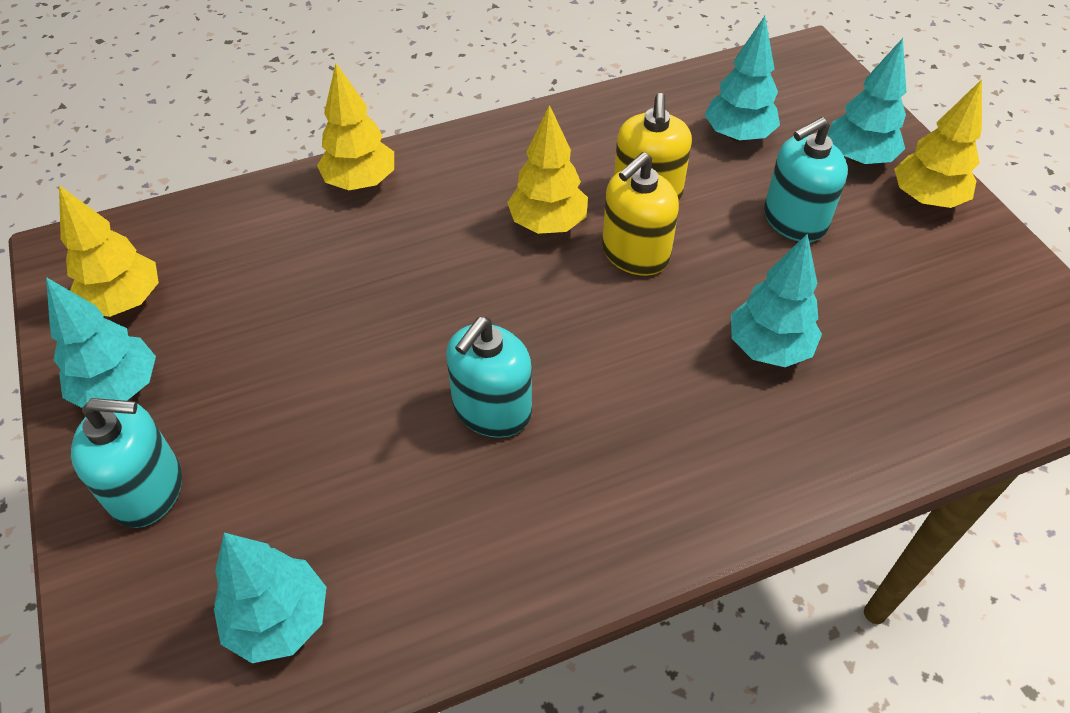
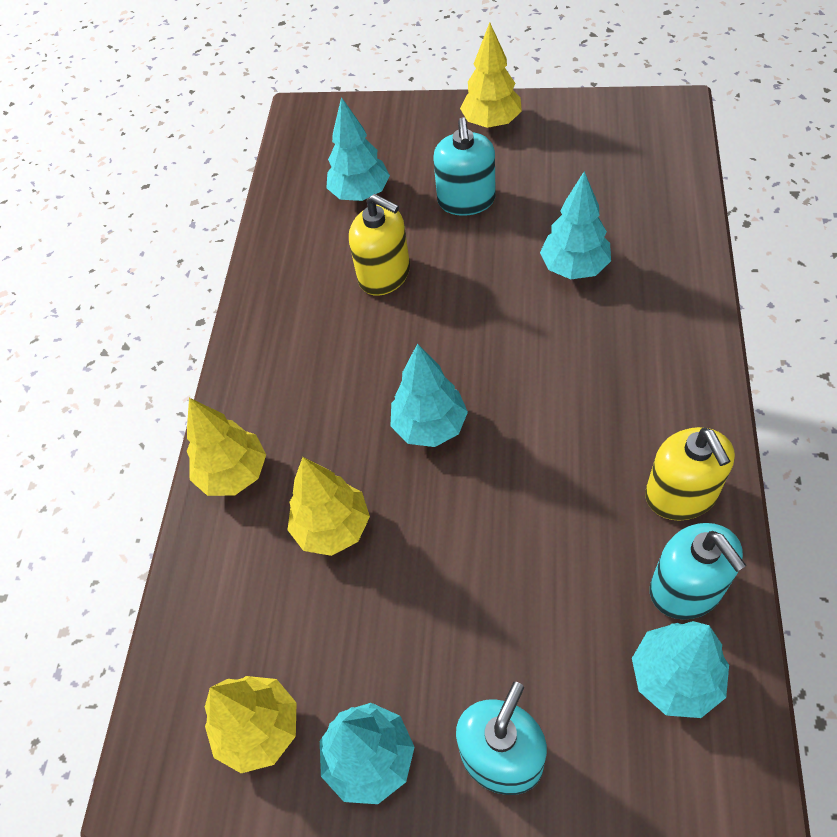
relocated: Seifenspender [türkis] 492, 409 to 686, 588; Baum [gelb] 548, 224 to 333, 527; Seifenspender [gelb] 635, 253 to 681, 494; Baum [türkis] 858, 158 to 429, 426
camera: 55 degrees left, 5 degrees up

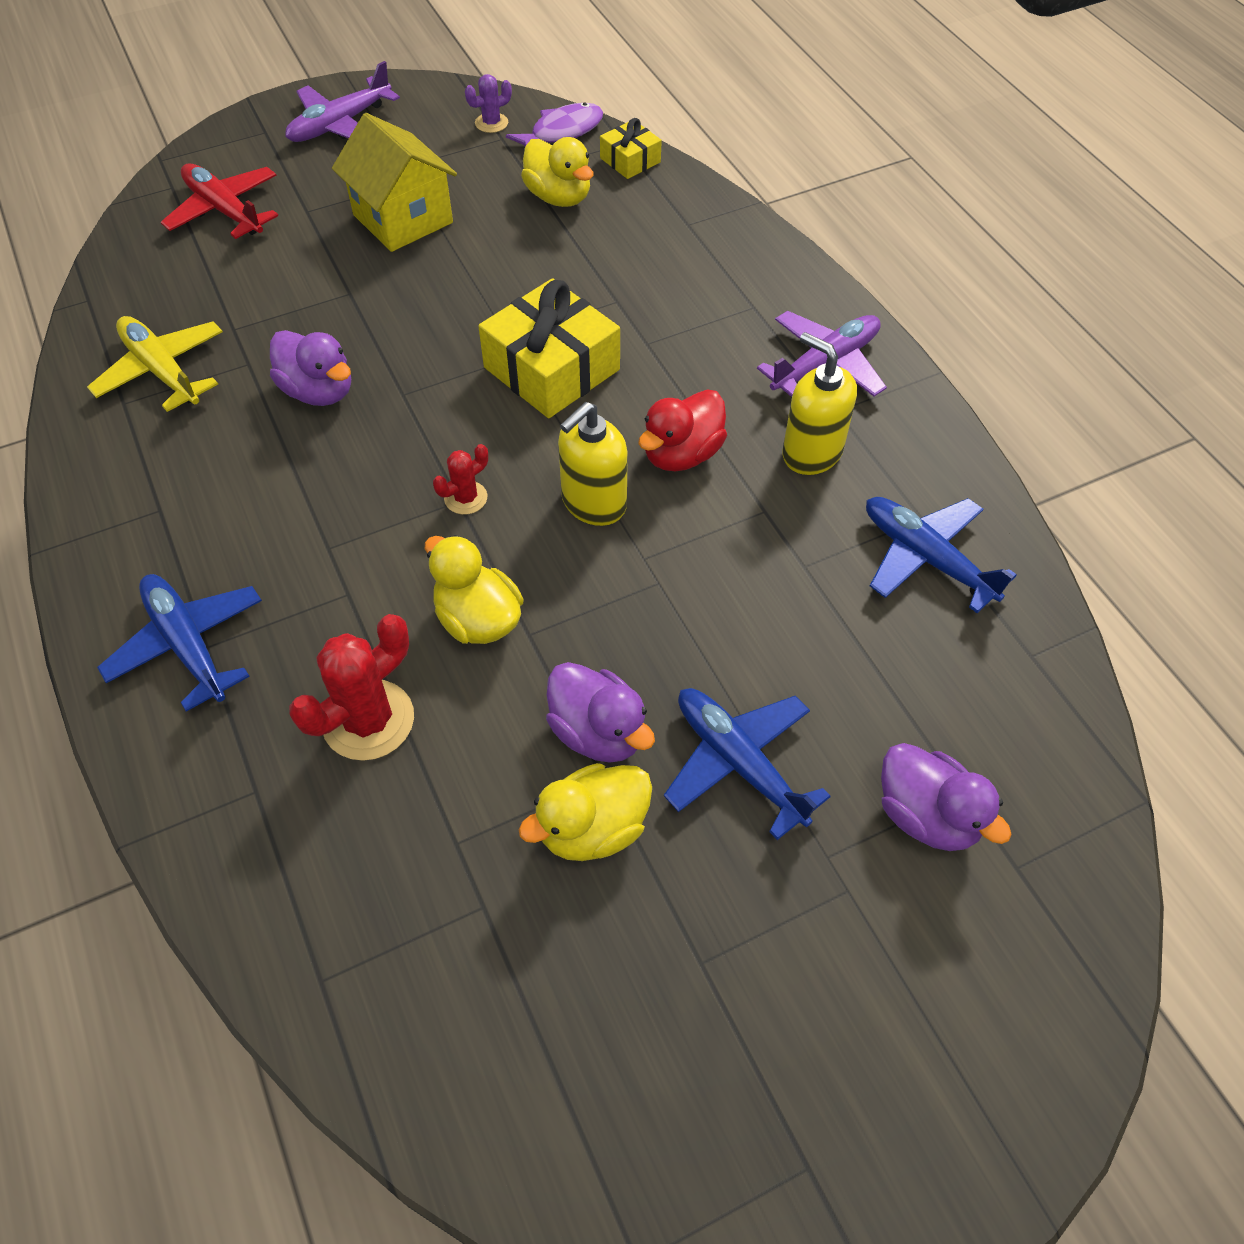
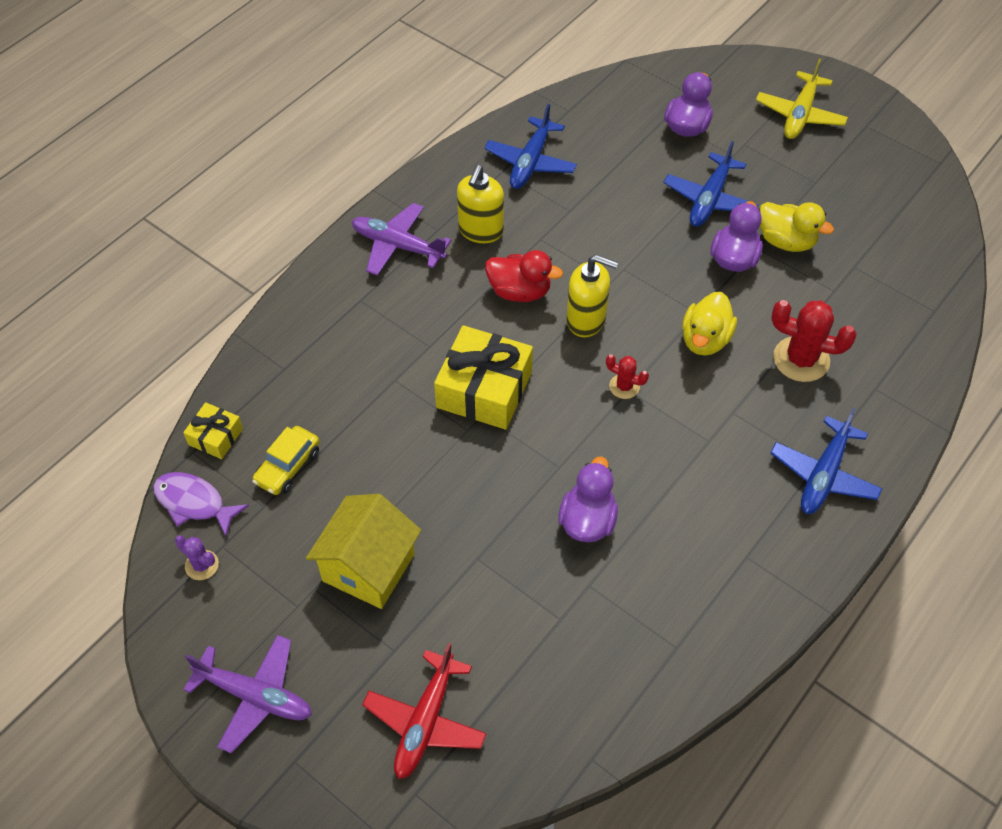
relocated: Flugzeug [gelb] 162, 371 to 799, 115
exchanged: Ente [gelb] 559, 197 to Auto [gelb] 288, 466
camera: 115 degrees left, 0 degrees up

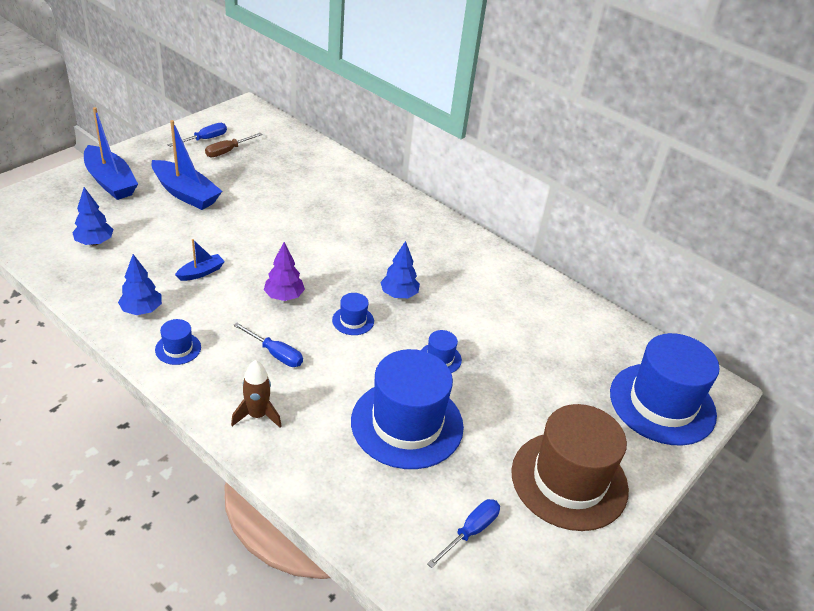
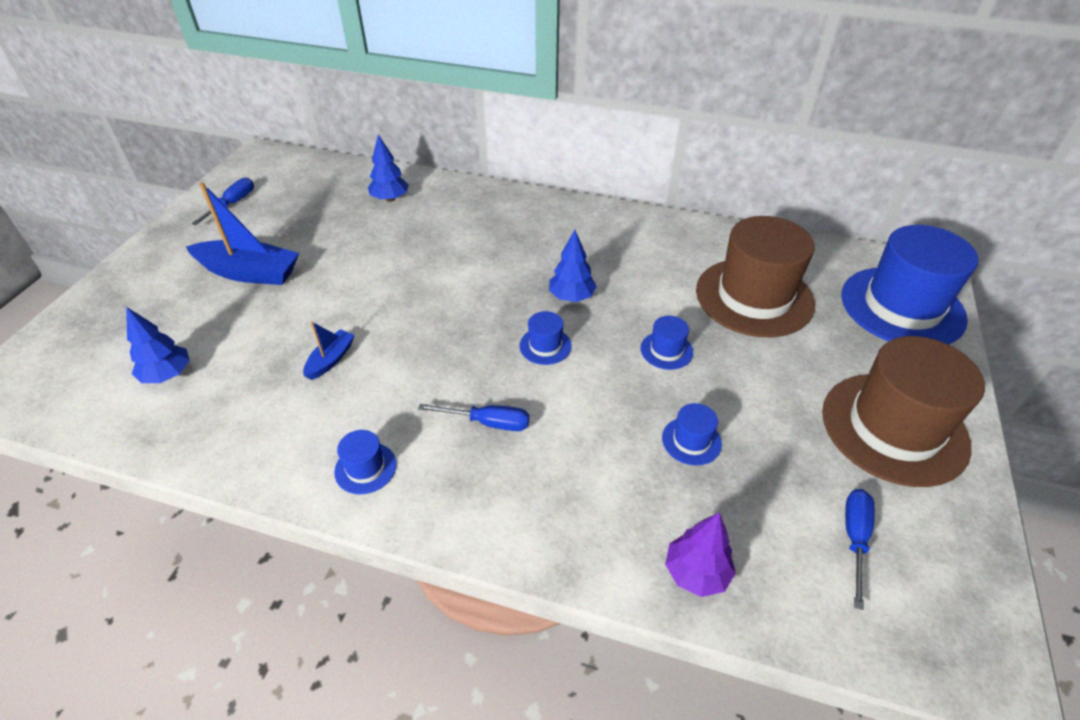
missing: Boot [blau] 110, 181; Schraubenzieher [braun] 228, 151; Rakete [braun] 257, 415
appeared: Hut [braun] 754, 297
relocated: Baum [blau] 142, 310 to 390, 199; Baum [lila] 284, 296 to 696, 573
size: Hut [blau] 407, 424 = 691, 441 x0.42
camera: 20 degrees left, 5 degrees up

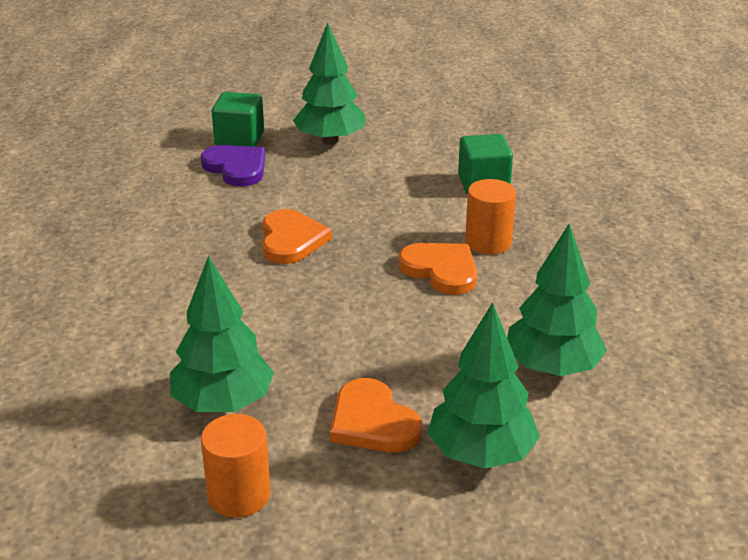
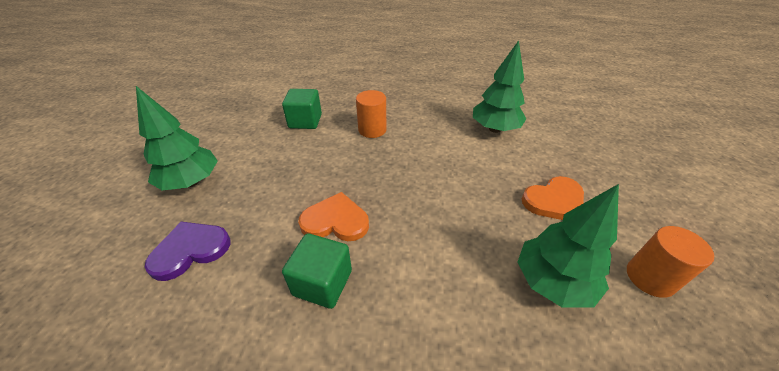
missing: Herz [orange] 441, 270; Baum [grün] 481, 454
relocated: Kubus [grün] 239, 139 to 322, 283
camera: 80 degrees left, 10 degrees up

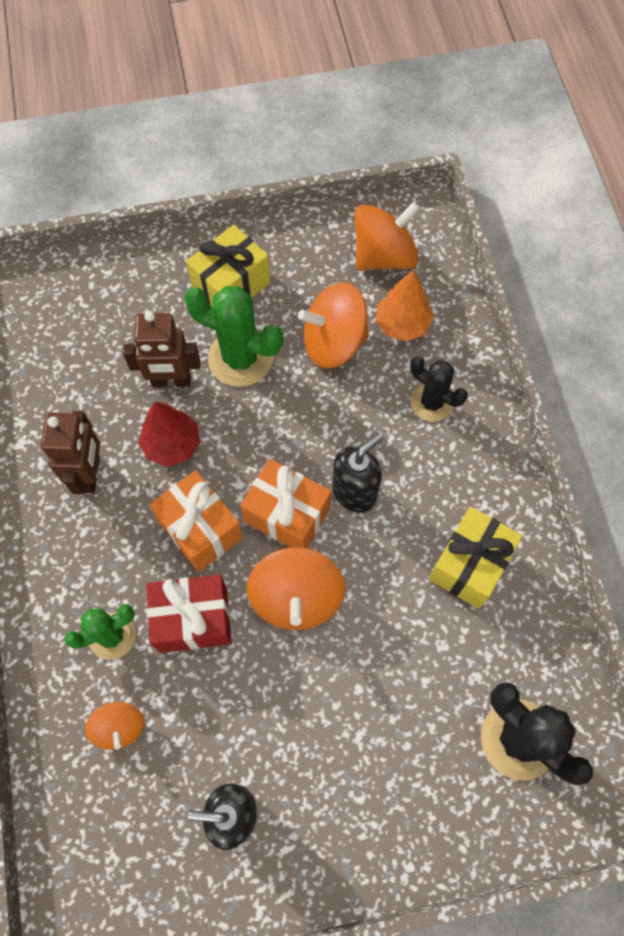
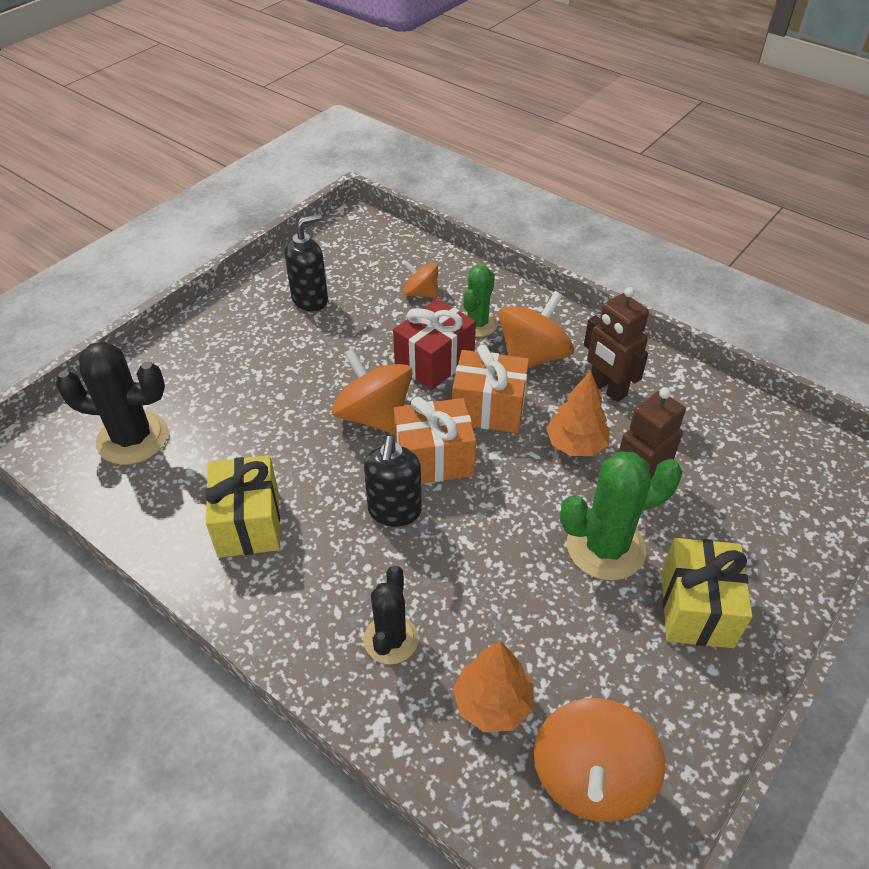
relocated: Kreisel [orange] 334, 342 to 532, 356
colour: Baum [rot] 172, 445 to Baum [orange] 576, 445
spun: Kaktus [schwarz] 431, 402 = 391, 639 75 degrees counterclockwise
camera: 140 degrees right, 20 degrees down

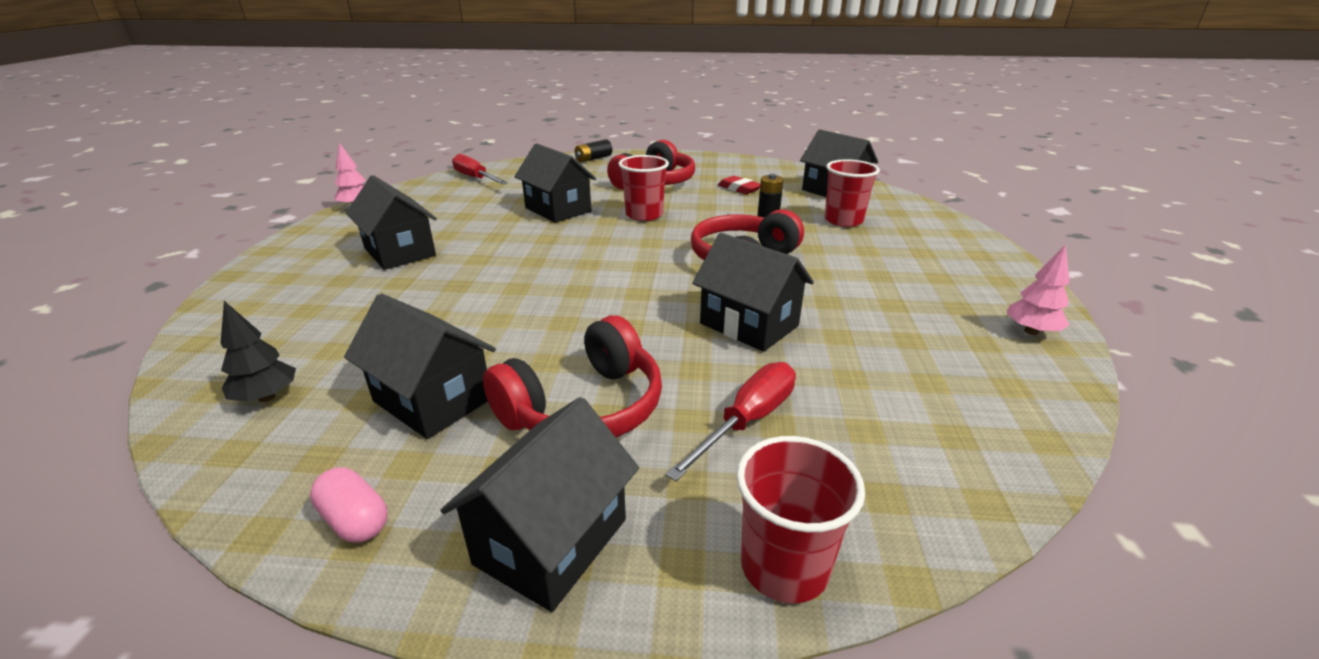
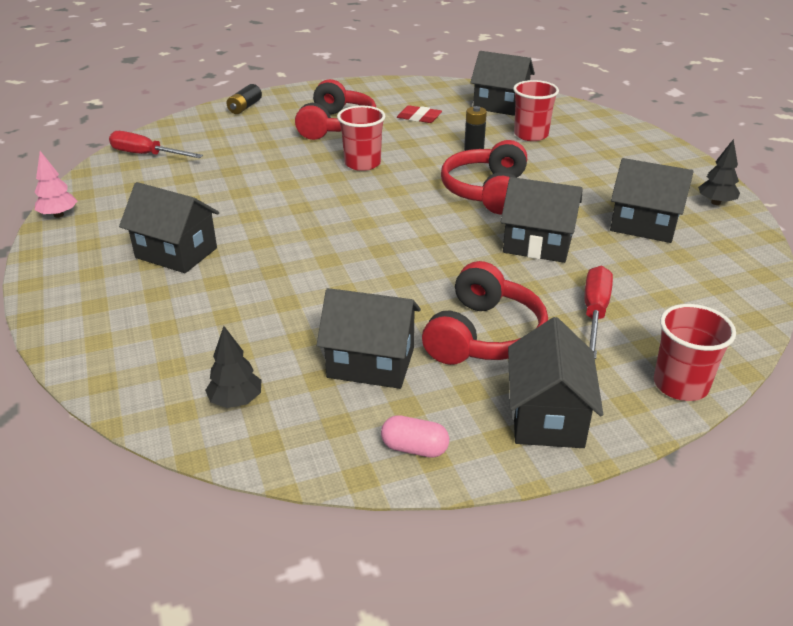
relocated: Haus [schwarz] 558, 210 to 644, 225
colour: Baum [rosa] 1031, 331 to Baum [schwarz] 715, 202
camera: 25 degrees left, 5 degrees up

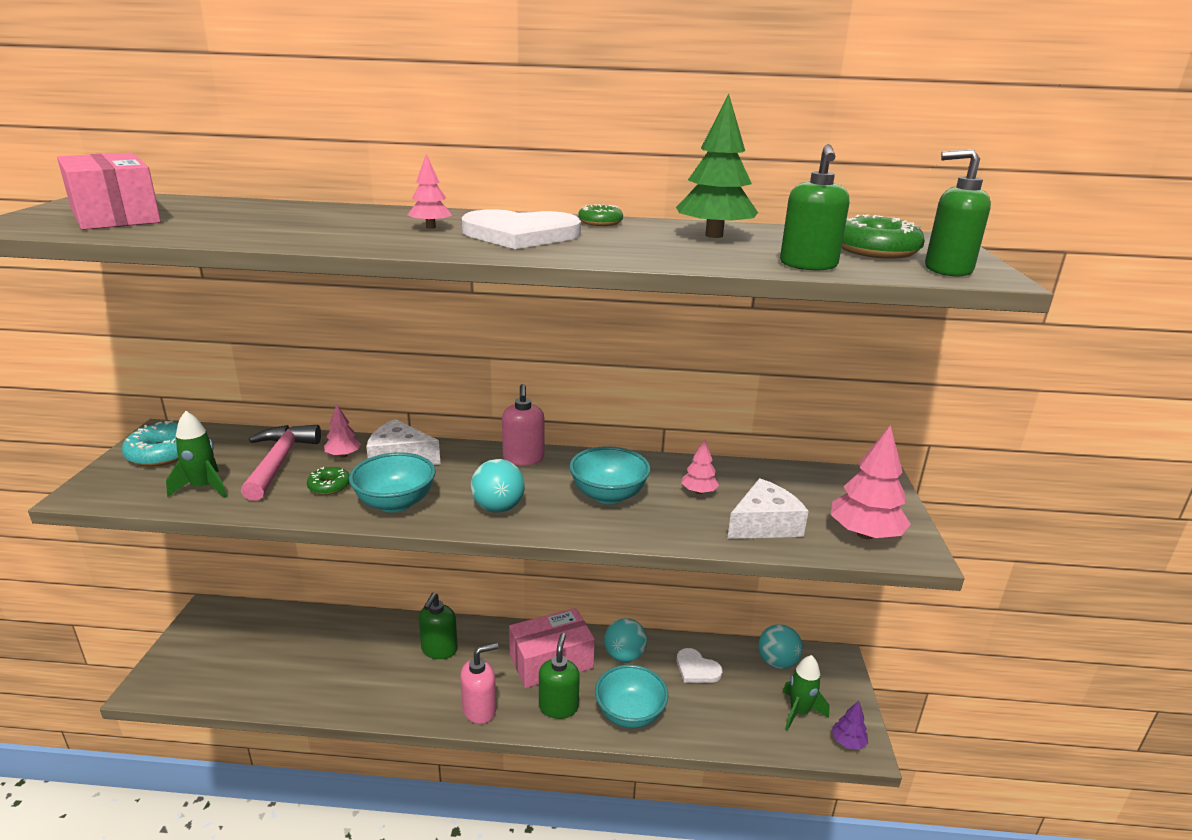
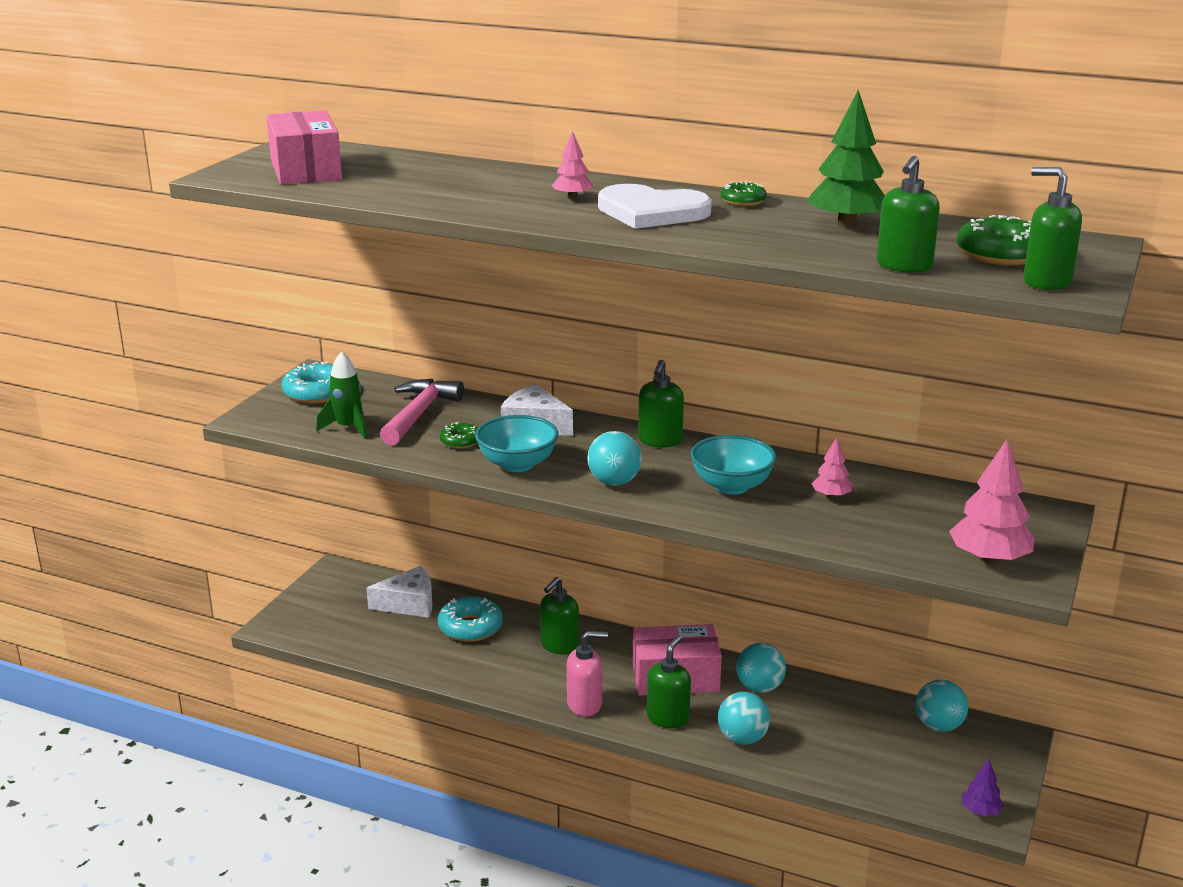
missing: Baum [rosa] 343, 455; Herz [weiß] 696, 669; Rakete [grün] 799, 712
appeared: Donut [türkis] 470, 627
relocated: Käse [weiß] 764, 524 to 409, 604
exchanged: Schüssel [türkis] 630, 714 to Ball [türkis] 742, 738
colour: Seifenspender [rosa] 523, 458 to Seifenspender [grün] 660, 441
camera: 20 degrees right, 0 degrees up

